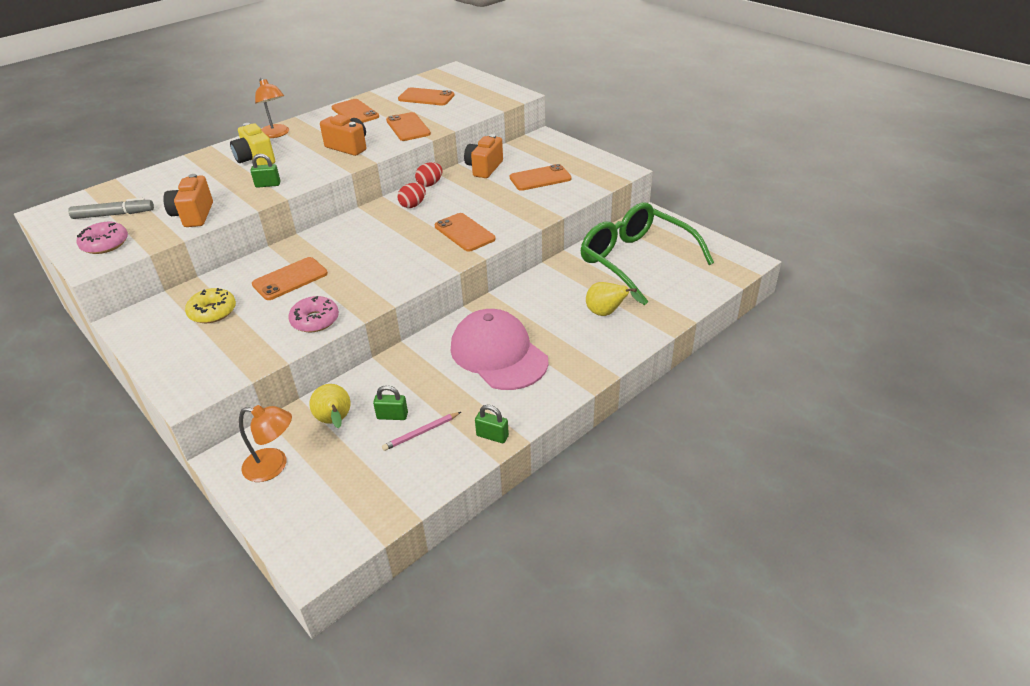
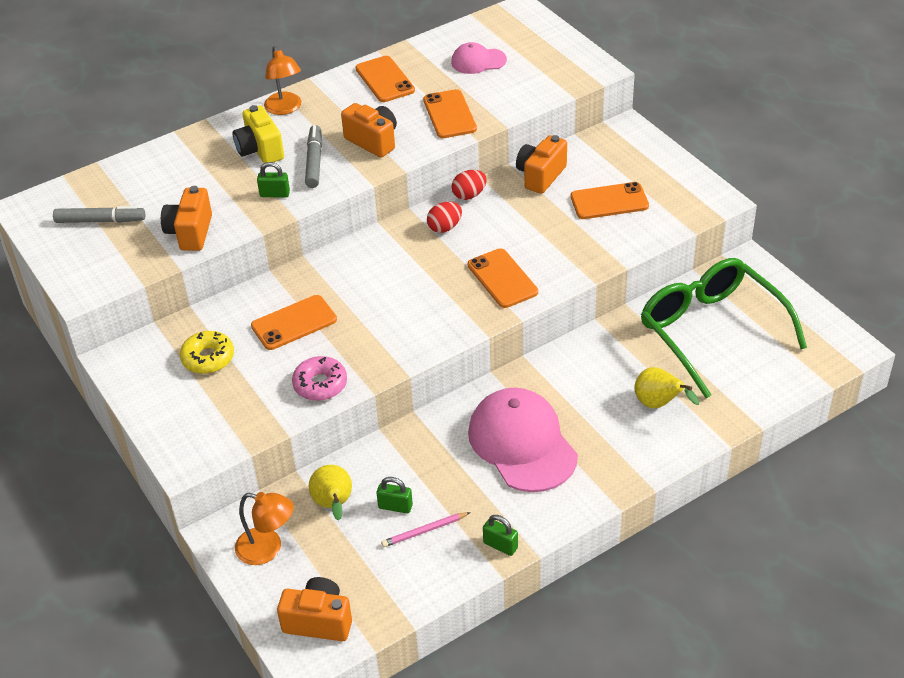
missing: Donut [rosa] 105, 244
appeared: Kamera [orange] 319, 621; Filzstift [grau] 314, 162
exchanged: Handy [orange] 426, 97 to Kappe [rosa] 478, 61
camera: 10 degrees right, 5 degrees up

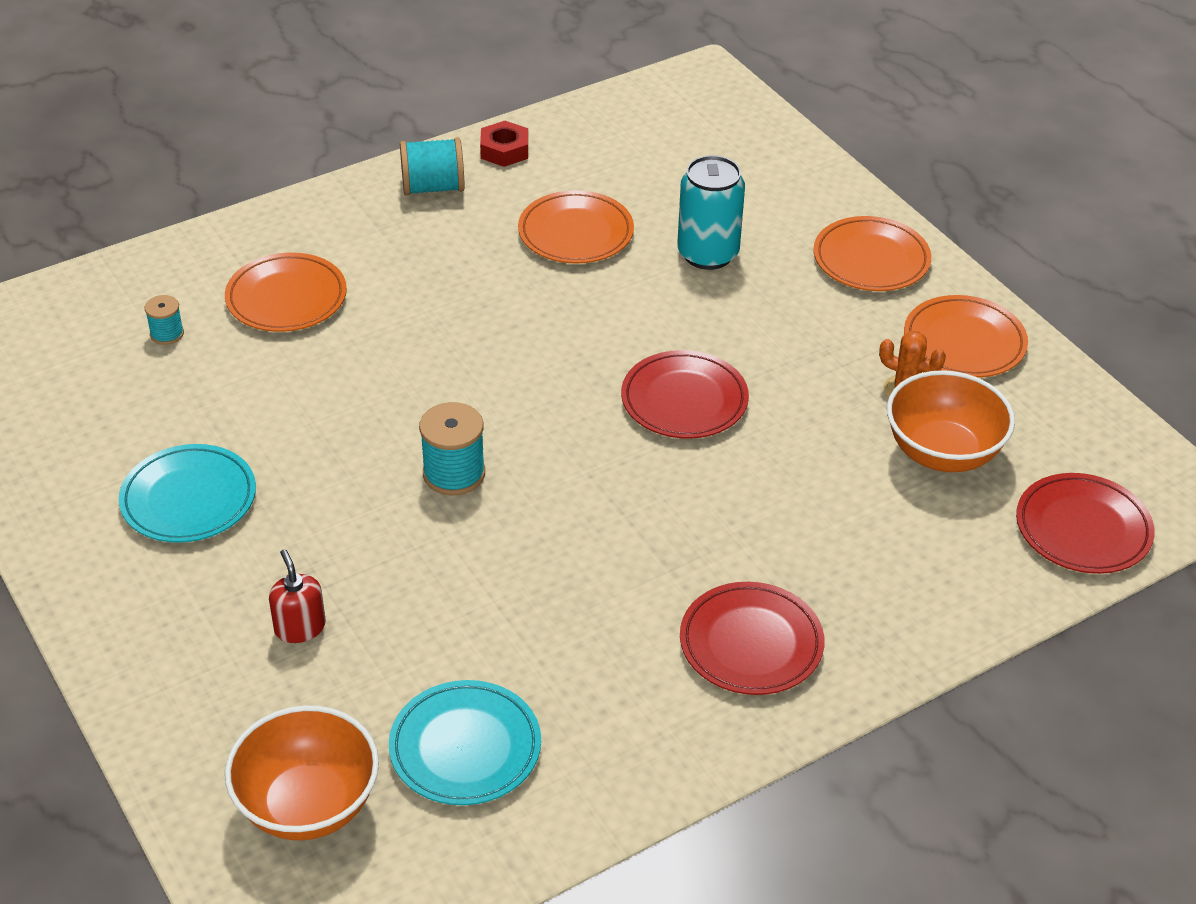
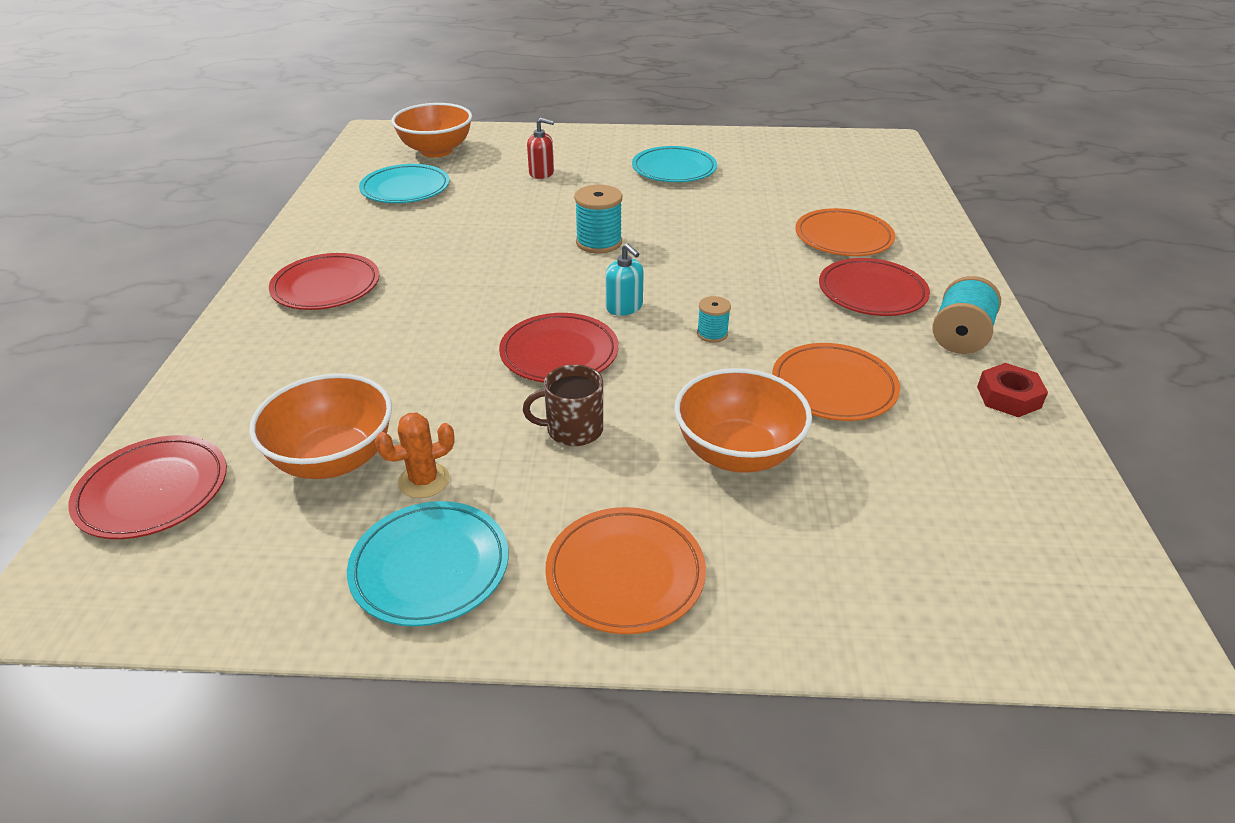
appeared: Tasse [braun] 573, 430; Seifenspender [türkis] 624, 307; Teller [rot] 872, 292
relocated: Garnrolle [türkis] 167, 334 to 712, 334
exchanged: Dose [türkis] 707, 254 to Schüssel [orange] 737, 453
colour: Teller [orange] 964, 342 to Teller [türkis] 430, 567
camera: 125 degrees right, 5 degrees down

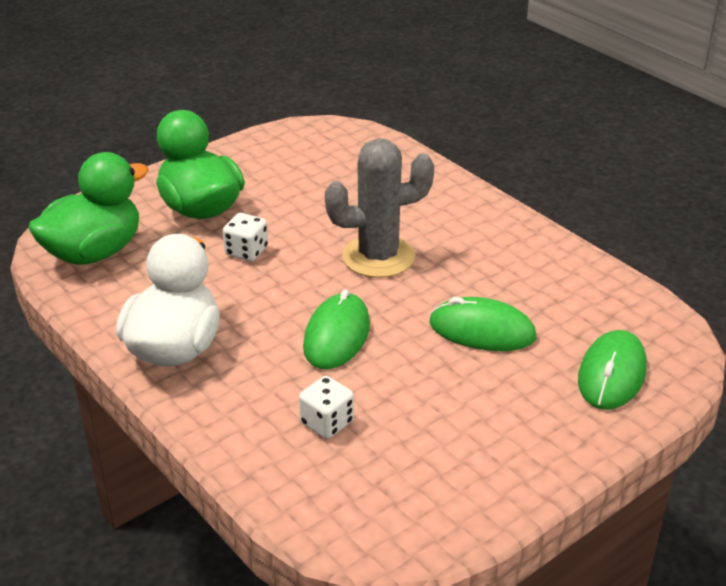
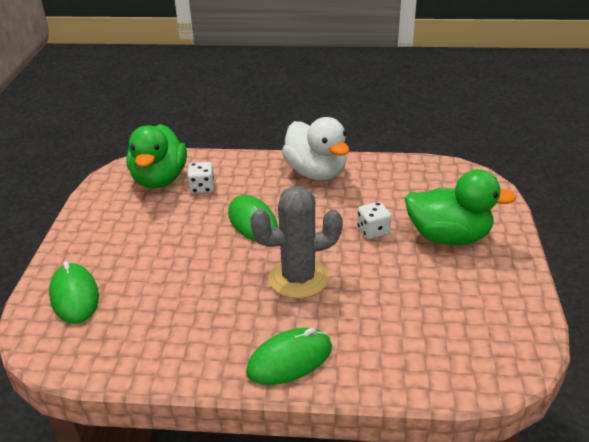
relocated: Ente [grün] 94, 252 to 159, 179; Computermaus [grün] 482, 330 to 289, 359
spun: Kaktus [grau] 378, 257 = 298, 278 45 degrees clockwise
camera: 135 degrees right, 0 degrees up

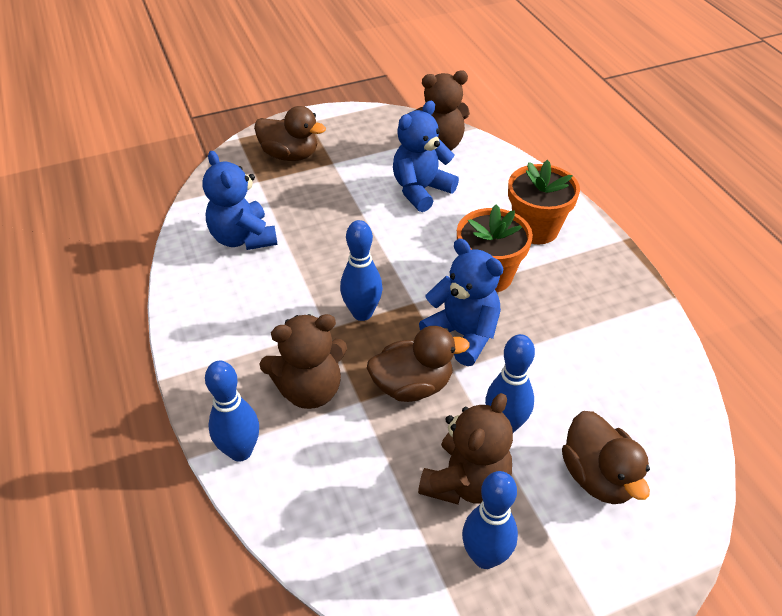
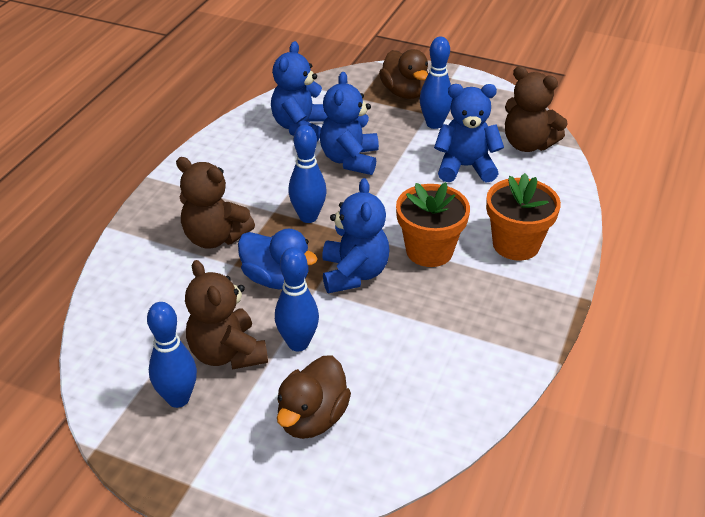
appeared: Teddybär [blau] 350, 159
relocated: Bowlingkegel [blau] 240, 451 to 434, 124
colour: Ente [braun] 412, 385 to Ente [blau] 276, 279
spun: Teddybär [braun] 466, 481 = 227, 353 75 degrees clockwise
camera: 45 degrees right, 5 degrees down

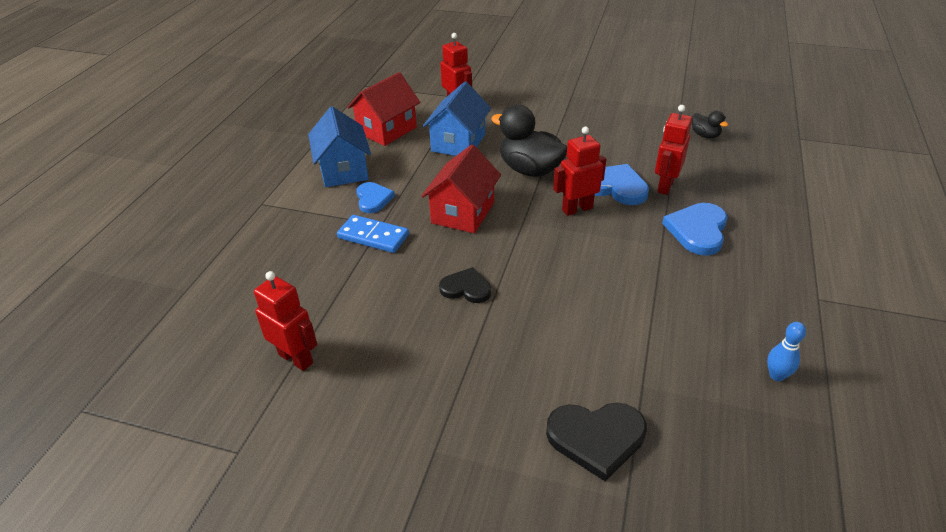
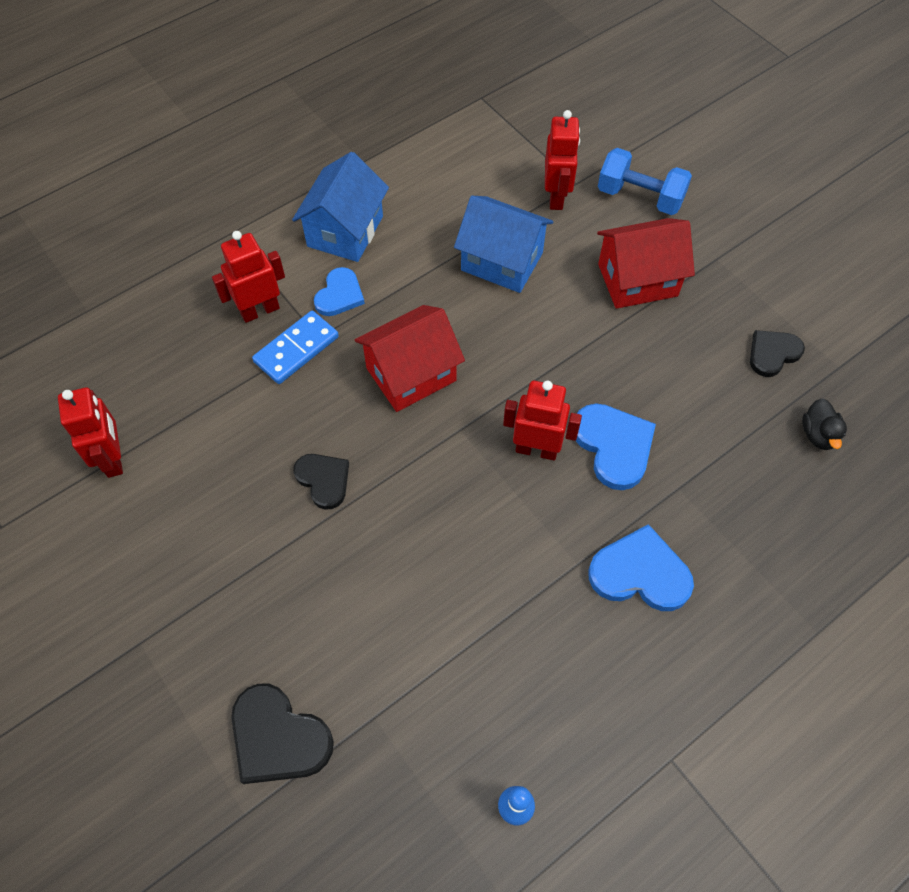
missing: Ente [schwarz] 530, 170
appeared: Hantel [blau] 640, 197; Herz [schwarz] 773, 353
relocated: Haus [rot] 387, 130 to 637, 280; Roboter [rot] 665, 186 to 260, 310
spun: Dominostein [blau] 373, 236 = 296, 349 75 degrees clockwise; Haus [blau] 458, 143 = 502, 261 60 degrees clockwise; Herz [blau] 697, 230 = 640, 573 45 degrees clockwise
camera: 35 degrees right, 20 degrees up

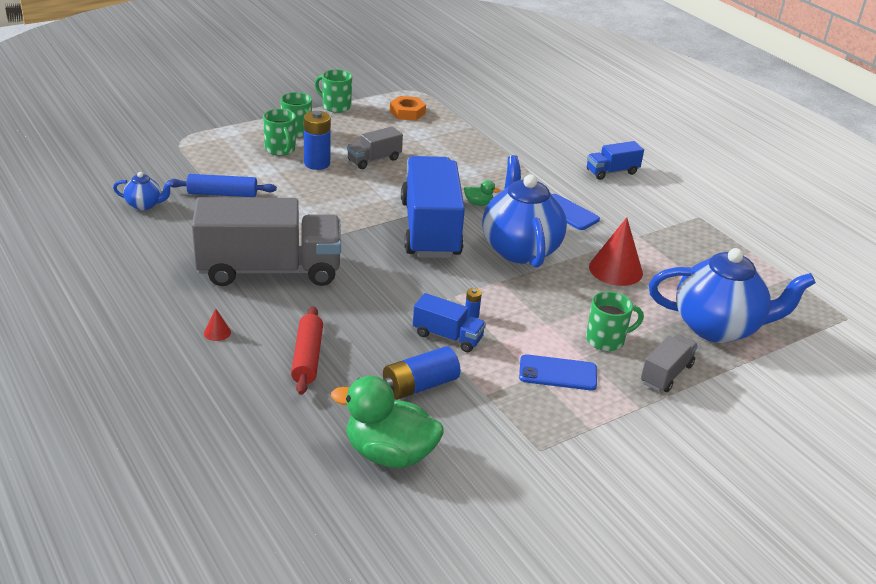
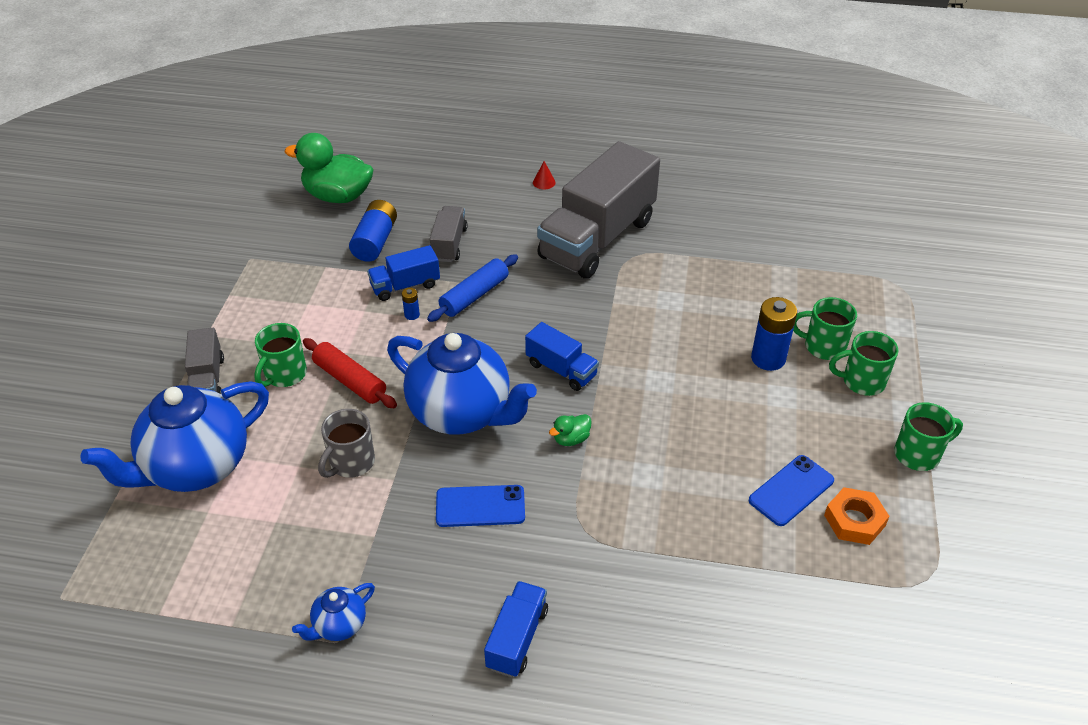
relocated: Teekanne [blau] 144, 205 to 339, 625; Nudelholz [blau] 222, 194 to 474, 295; Nudelholz [rot] 307, 357 to 350, 380; Lastwagen [grau] 374, 160 to 449, 244; Handy [blau] 558, 373 to 791, 490
exchanged: Kegel [rot] 615, 270 to Tasse [grau] 351, 463
spun: Ente [grün] 389, 454 = 338, 196 135 degrees counterclockwise
size: Lastwagen [blau] 430, 229 = 561, 369 x0.46
camera: 135 degrees right, 10 degrees up

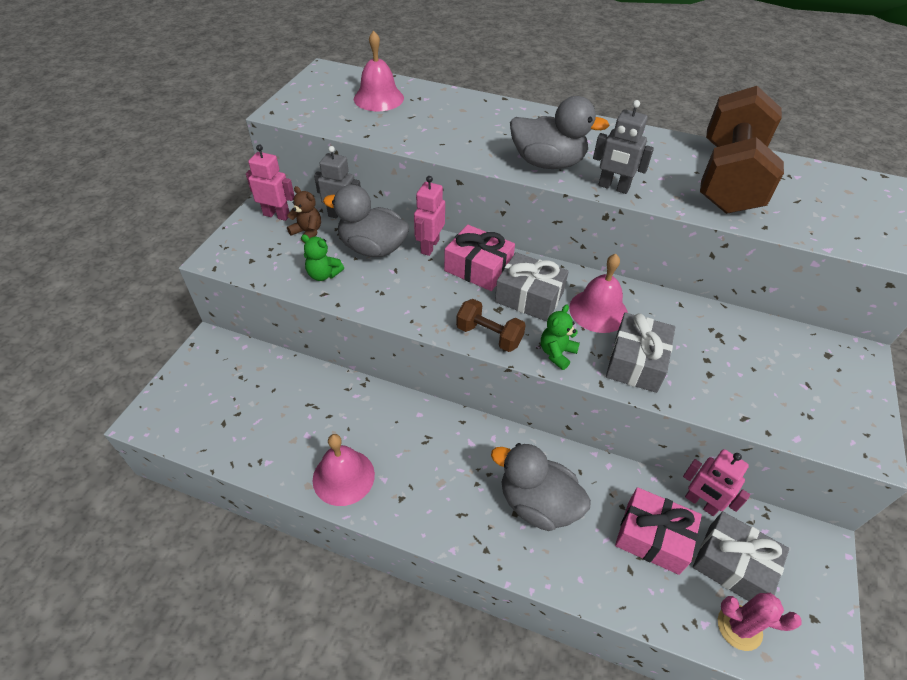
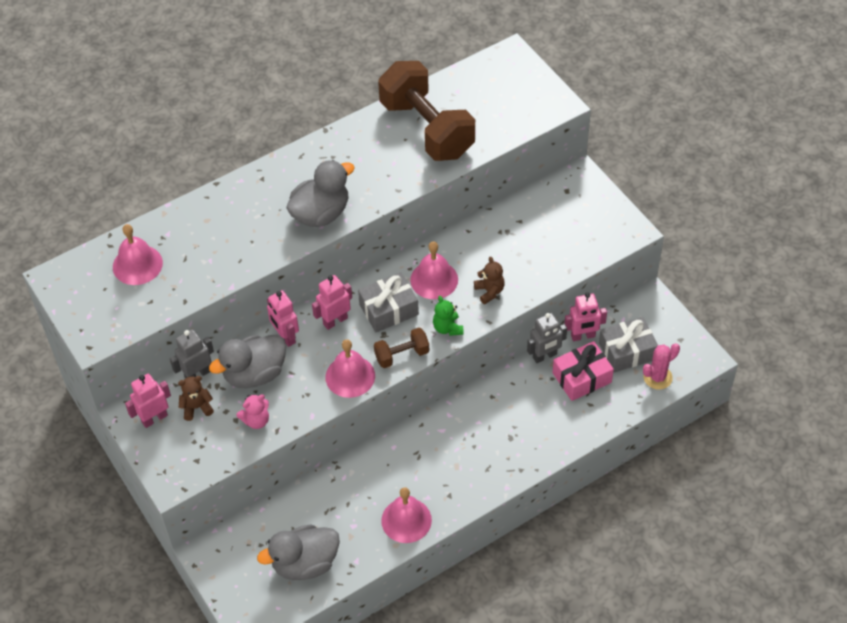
appeared: Glocke [rosa] 350, 376
relocated: Ente [grau] 537, 503 to 305, 563; Roboter [grau] 613, 187 to 545, 356
exchanged: Geschenk [rosa] 478, 268 to Roboter [rosa] 335, 321; Geschenk [grau] 636, 362 to Teddybär [braun] 489, 291
colour: Teddybär [grün] 323, 274 to Teddybär [rosa] 256, 420
camera: 50 degrees left, 5 degrees up

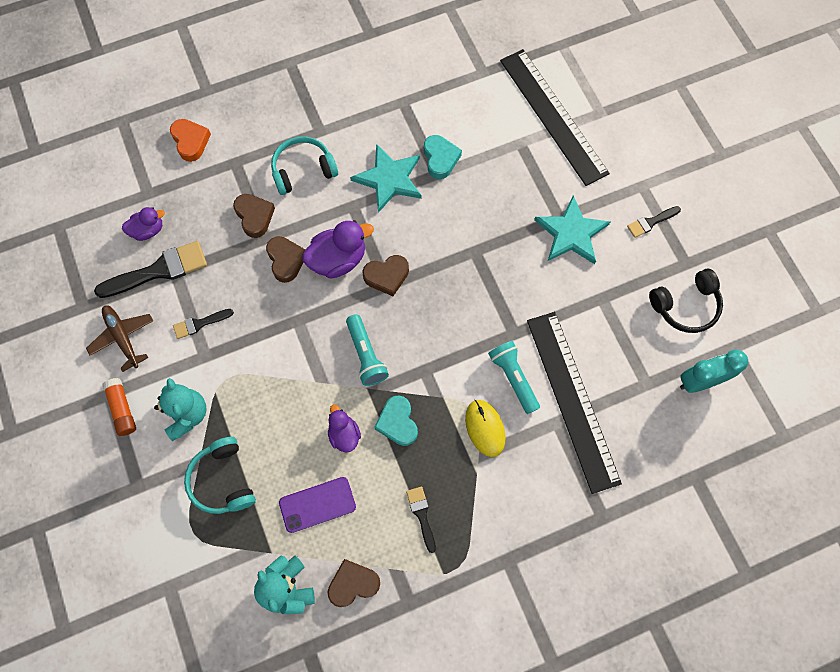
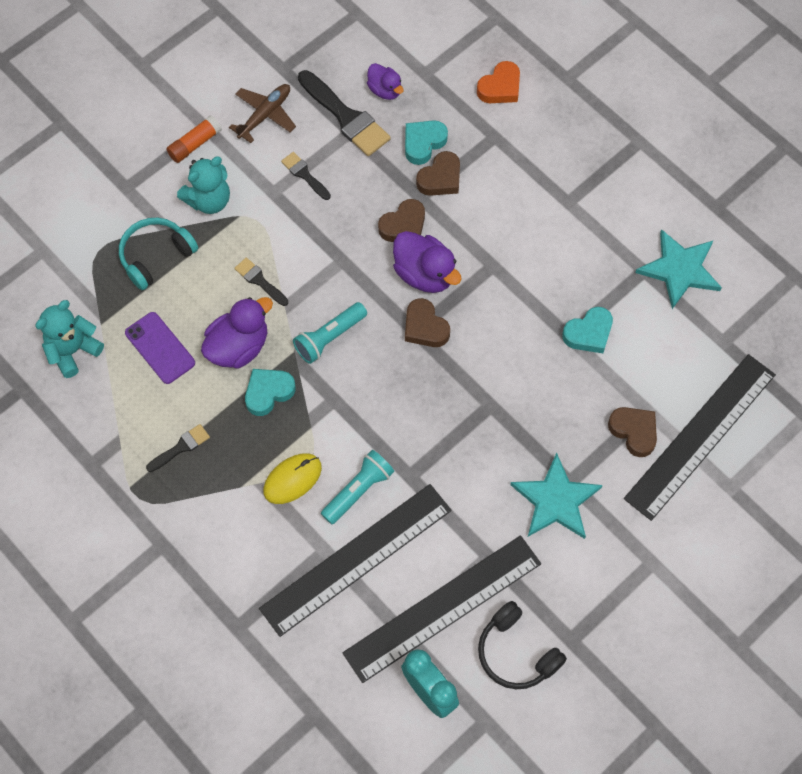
missing: Kopfhörer [türkis] 303, 170
appeared: Lineal [schwarz] 443, 608; Herz [türkis] 423, 143
relocated: Herz [braun] 353, 583 to 634, 432; Stern [türkis] 389, 179 to 680, 269; Pinsel [schwarz] 651, 222 to 259, 281
size: Ente [lila] 344, 434 = 238, 347 x1.64
camera: 70 degrees right, 5 degrees down

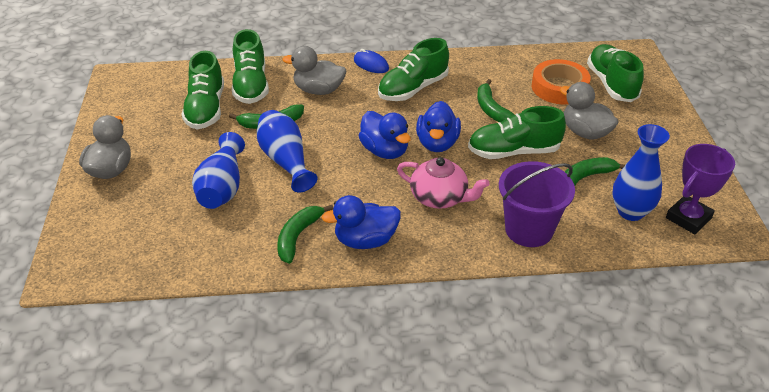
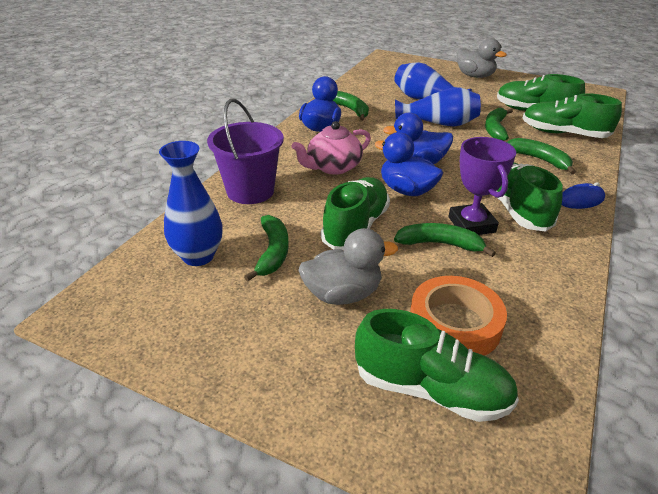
relocated: Pokal [lila] 688, 218 to 471, 224
exchanged: Ente [grau] 318, 90 to Banane [grün] 539, 160
camera: 120 degrees right, 5 degrees down

